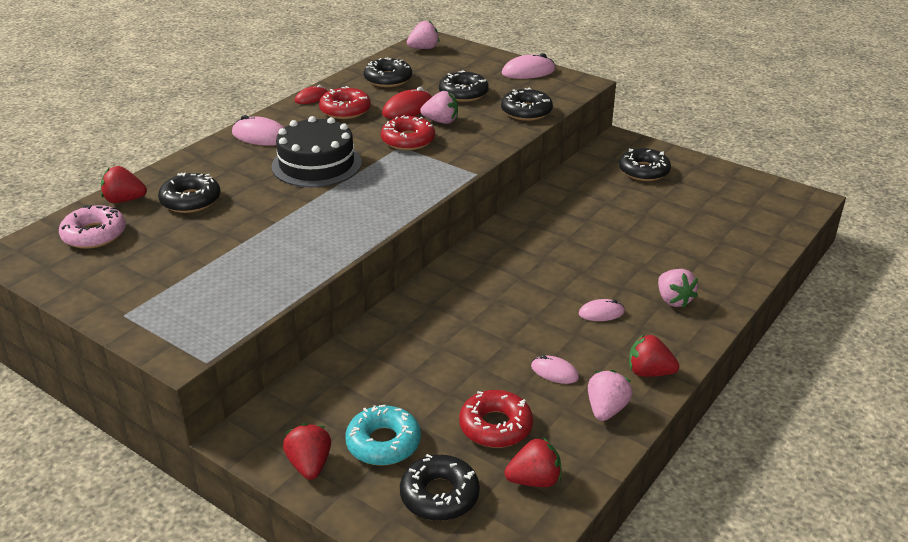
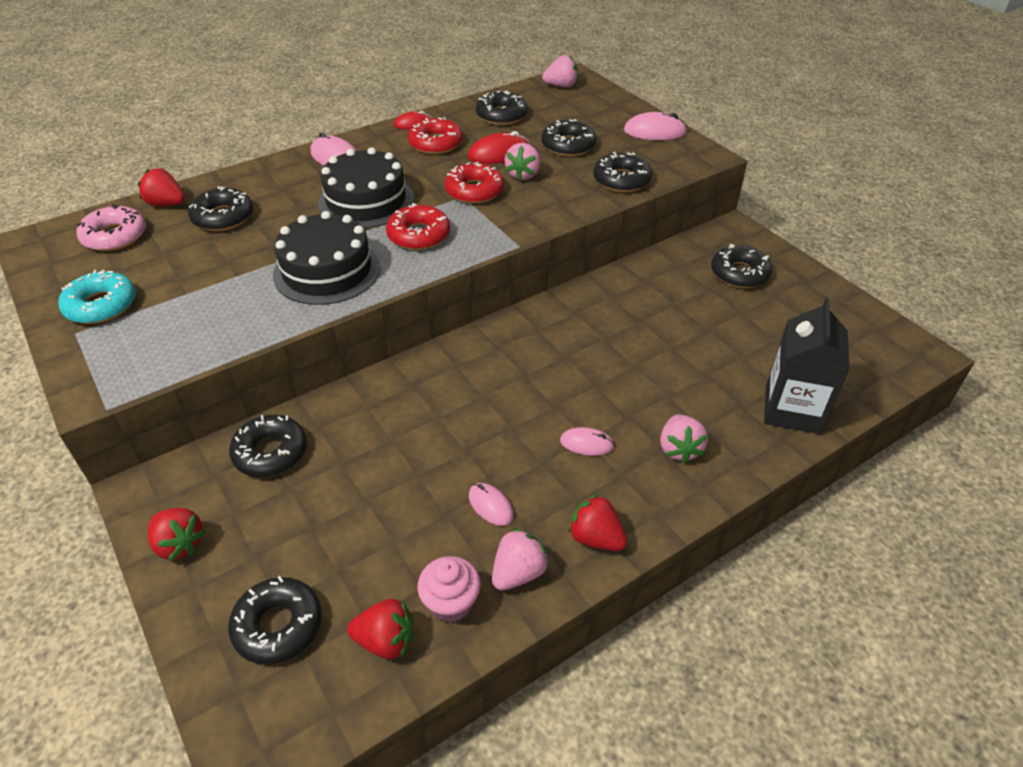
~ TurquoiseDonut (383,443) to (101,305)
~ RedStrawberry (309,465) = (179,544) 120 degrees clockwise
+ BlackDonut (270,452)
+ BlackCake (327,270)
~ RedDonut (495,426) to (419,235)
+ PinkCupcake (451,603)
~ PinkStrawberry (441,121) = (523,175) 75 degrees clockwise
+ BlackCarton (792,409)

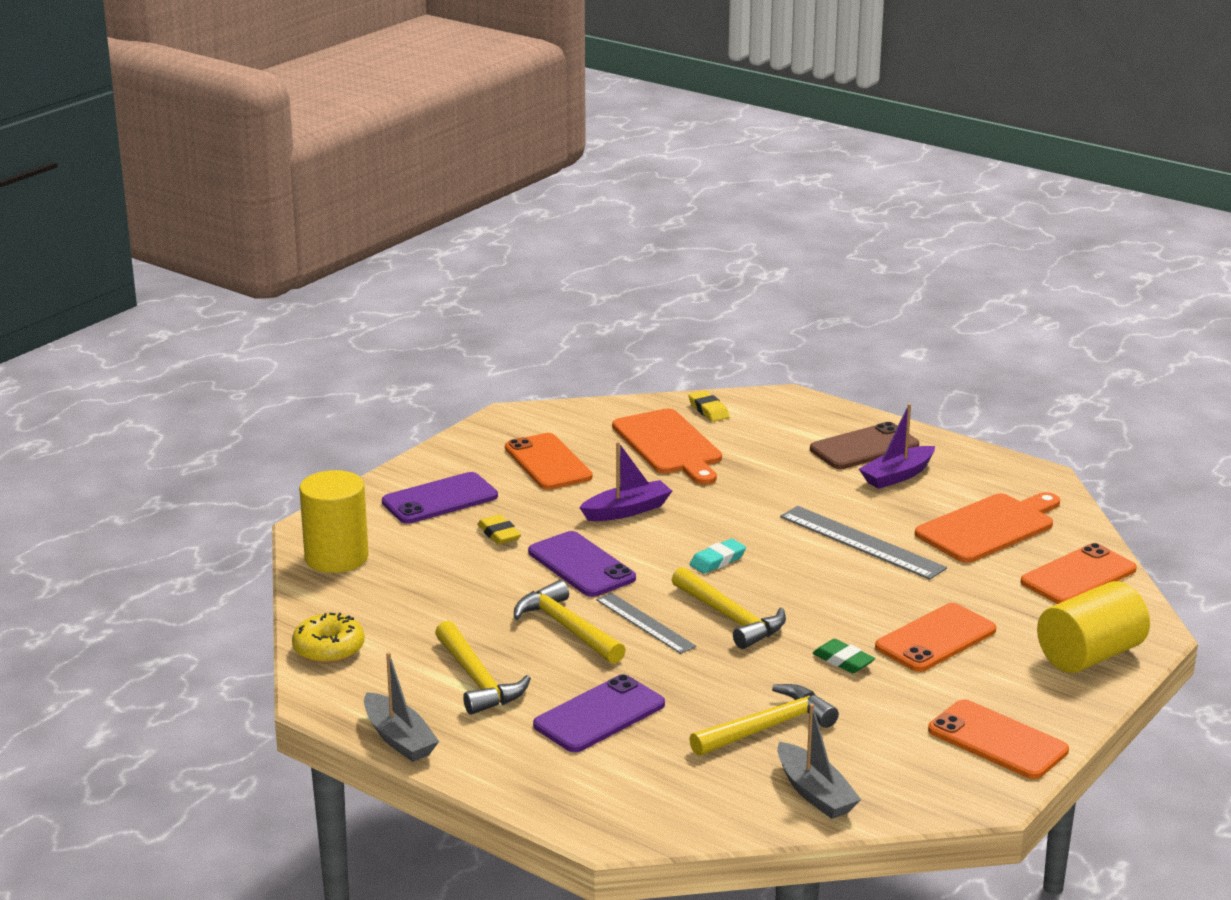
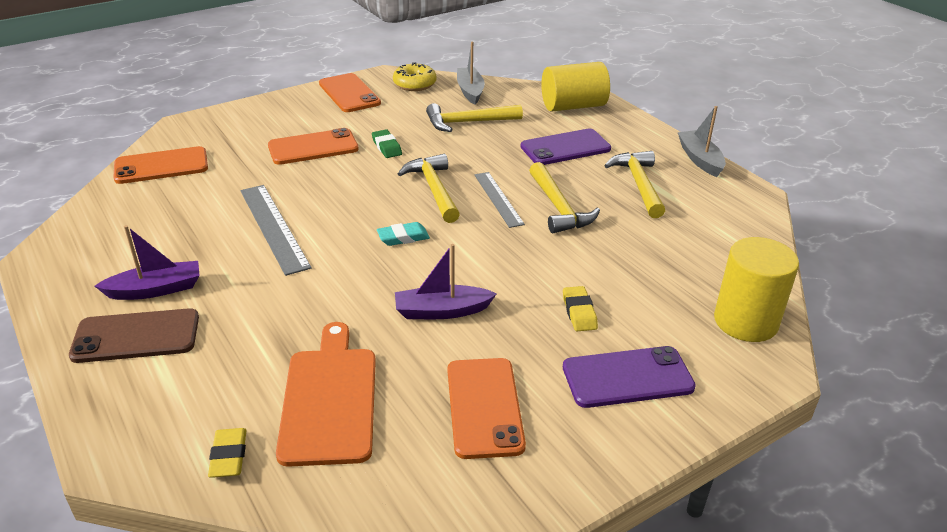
~ YellowDonut (329,649) to (414,84)
~ YellowCylinder (1090,655) to (573,106)
- PurplePhone (581,565)
- OrangeCuttingBoard (988,527)

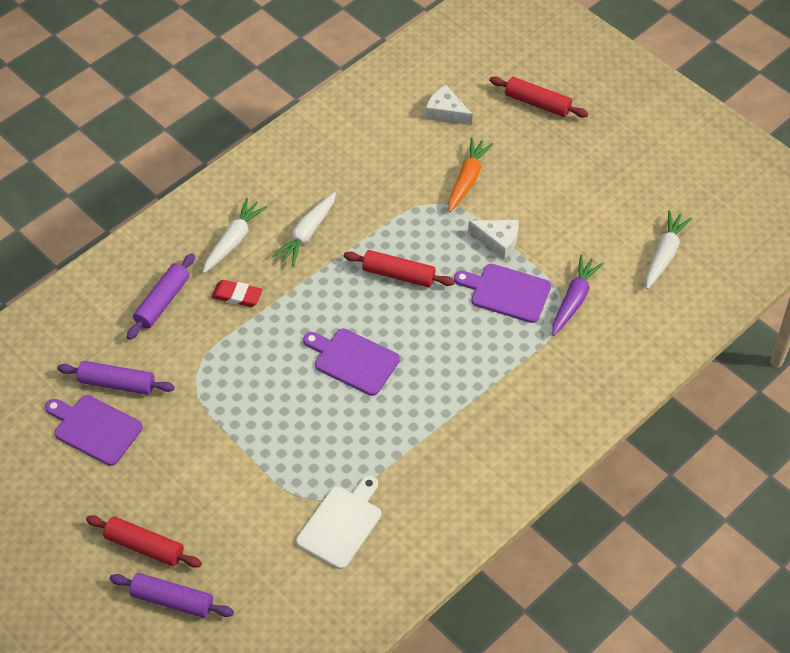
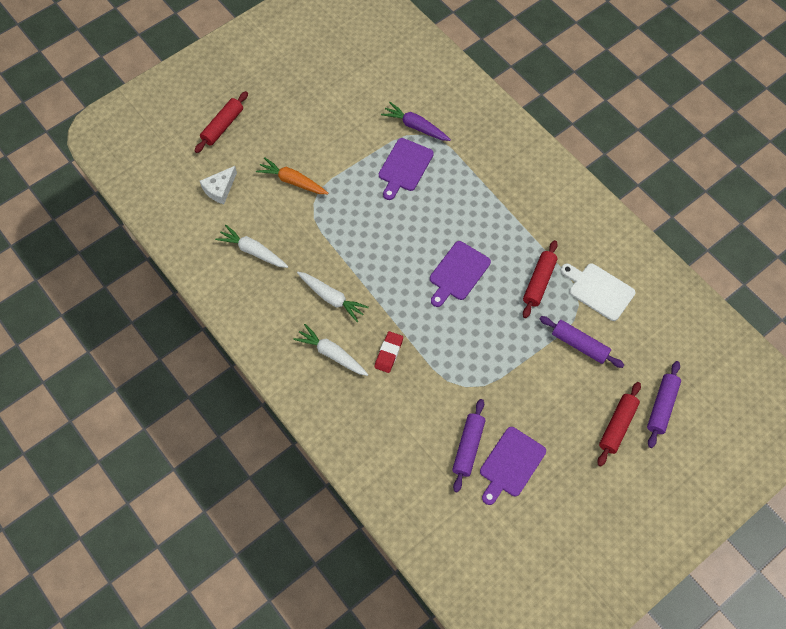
~ WhiteCarrot (664,254) to (253,251)
~ RedRollingPin (398,275) to (539,282)
~ PurpleRollingPin (162,302) to (579,345)
- WhiteCheese (498,240)

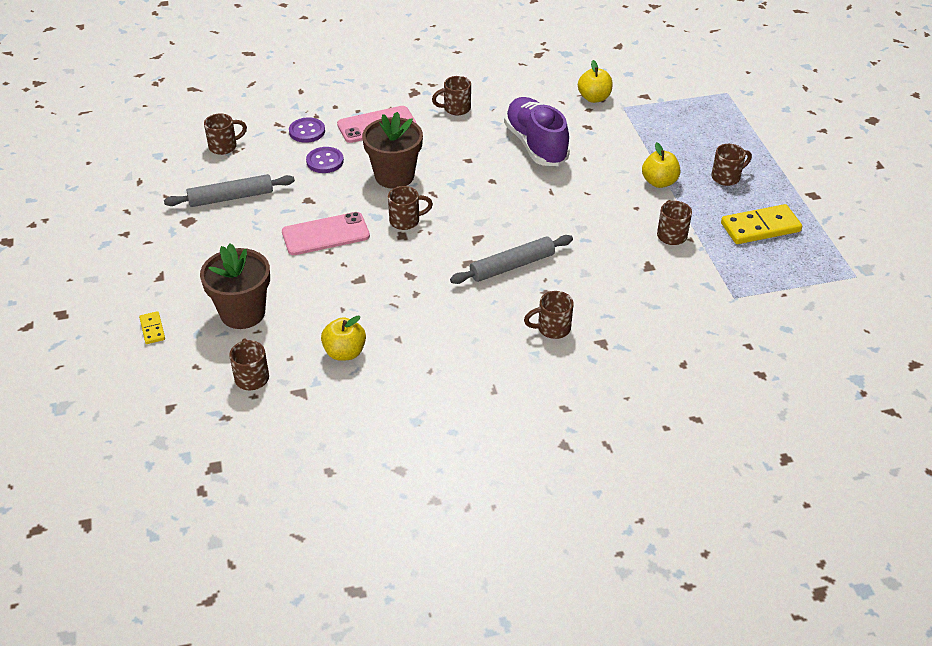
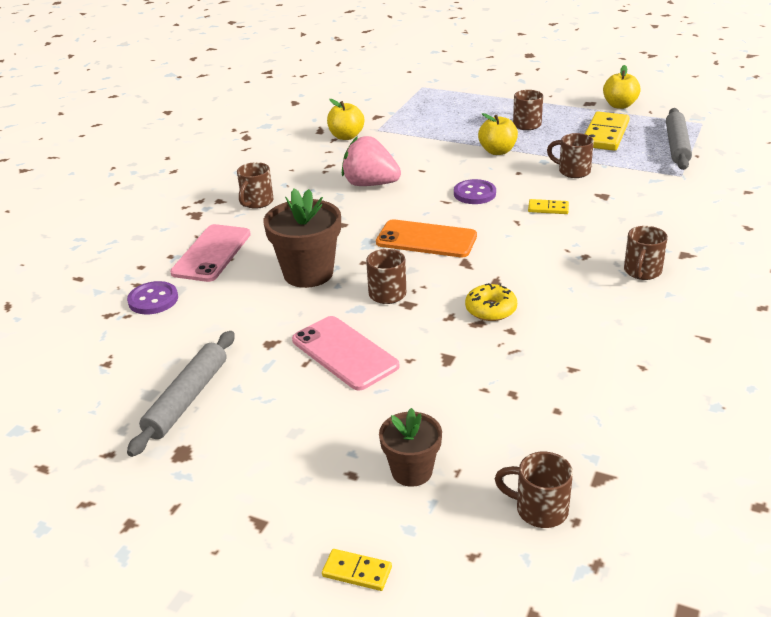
~ PinkPhone (325,234) = (344,353) 60 degrees counterclockwise
~ PurpleShoe (536,145) to PinkStrawberry (370,184)
+ OrangePhone (426,239)
~ BrownFlowerPot (242,313) = (412,471) x0.62
~ PurpleButton (325,161) to (474,193)
+ YellowDonut (490,309)
+ YellowDomino (548,208)
~ YellowApple (344,352) to (619,105)
~ GreyRollingPin (512,266) to (677,145)
- BrownMug (224,146)

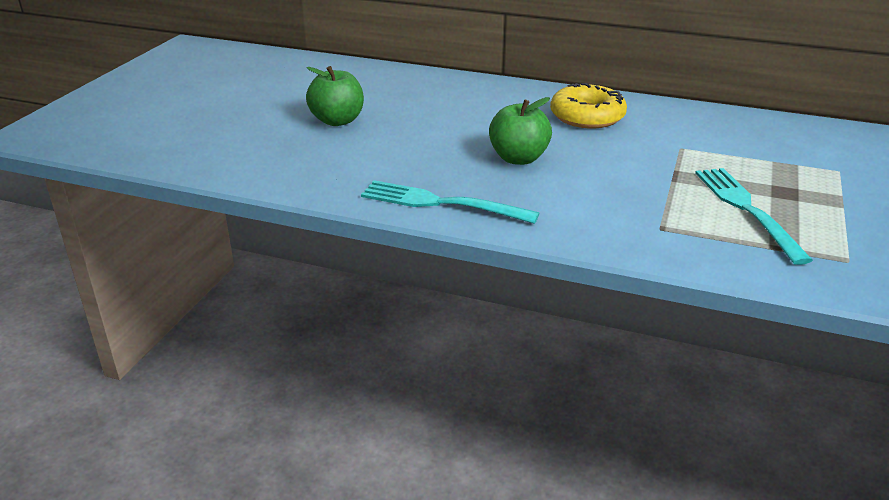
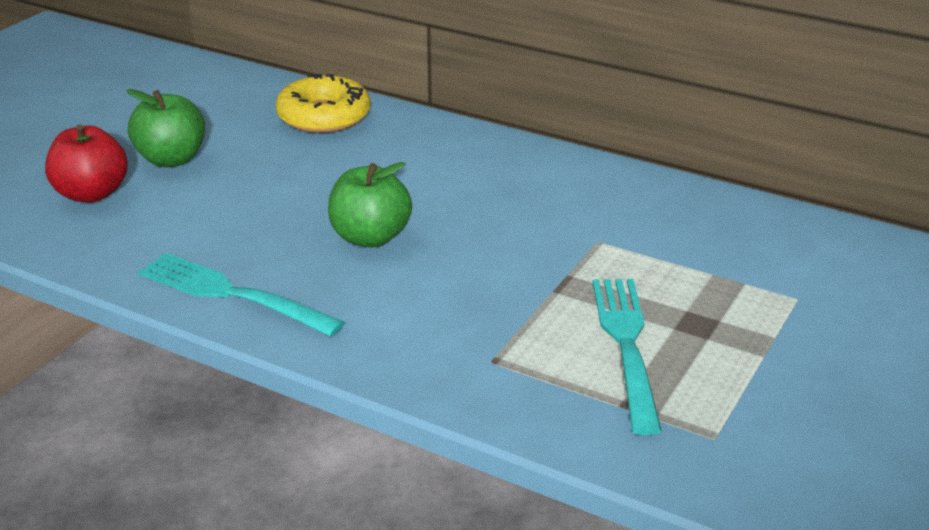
+ RedApple (91,194)
~ YellowDonut (587,116) to (324,116)

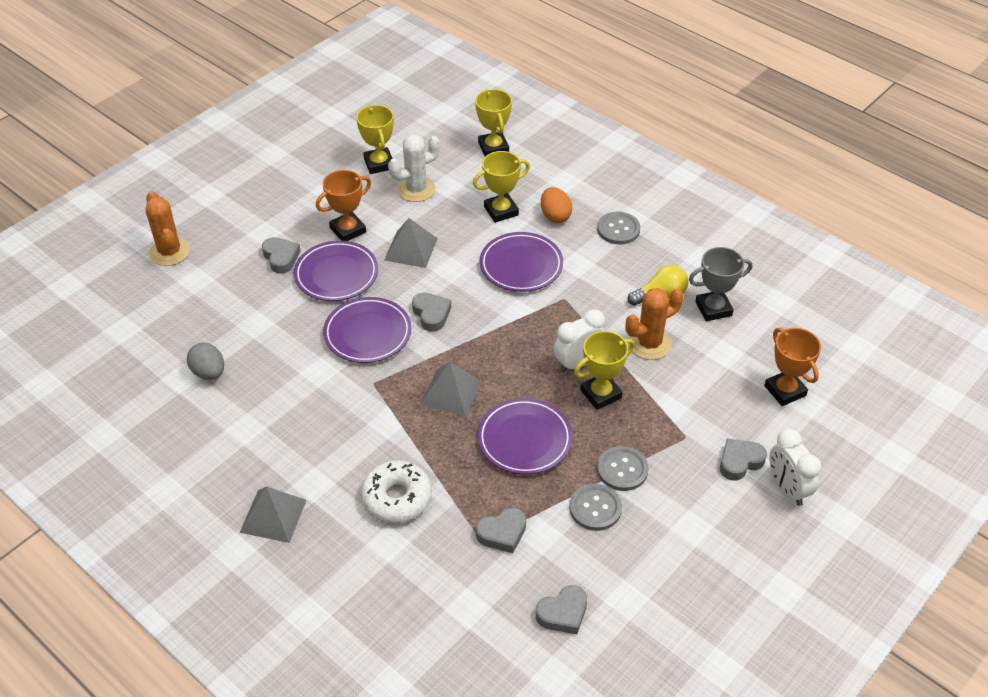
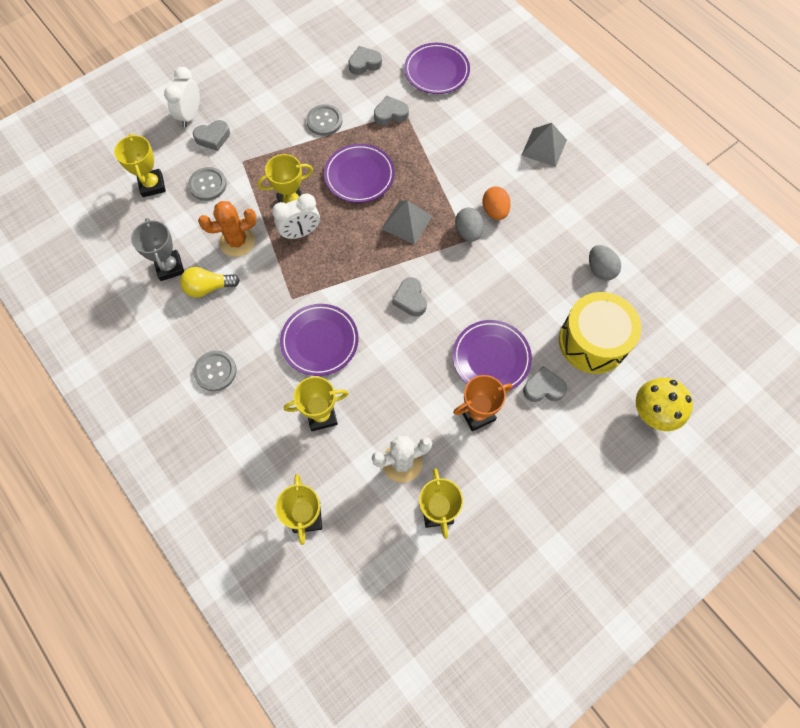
~ OrangeTrophy (785,391) to YellowTrophy (152,185)
~ GreyTrophy (713,309) = (170,267) 75 degrees clockwise
~ WhiteClock (787,488) = (190,115) 150 degrees counterclockwise
~ GreyButton (622,470) to (208,185)
~ PurplePlate (367,333) to (436,71)
+ GreyEgg (468,232)
~ OrangeEgg (555,216) to (495,211)
~ GreyHeart (281,258) = (543,388) 105 degrees clockwise
+ YellowDrum (592,342)
~ OrangeCactus (170,252) to YellowMushroom (652,413)
- WhiteDonut (397,498)
- GreyPyramid (411,249)

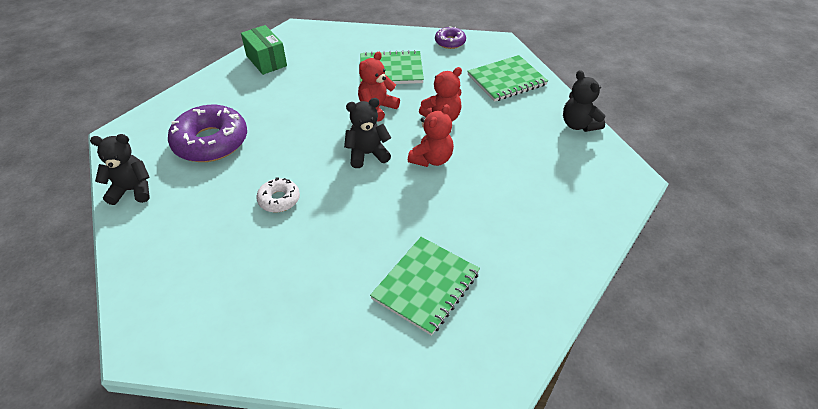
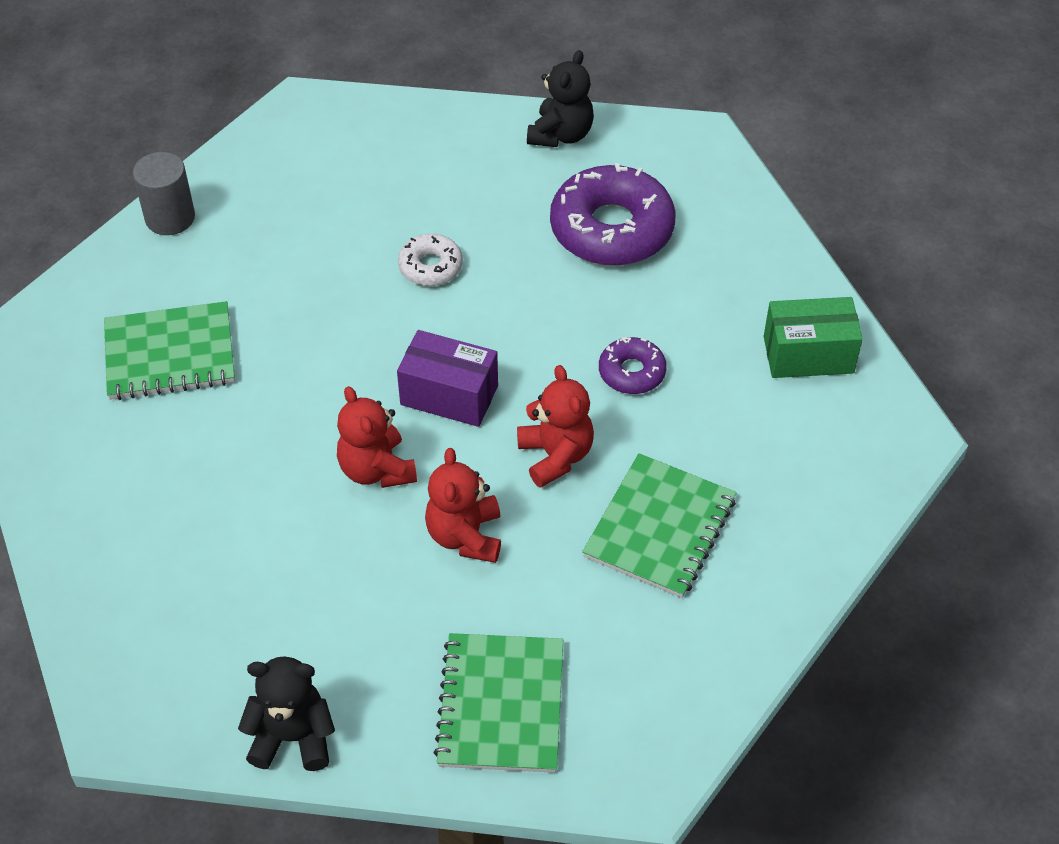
~ GreenNotebook (426,286) = (170,354) 75 degrees counterclockwise
+ GreyCylinder (170,218)
~ BlackTeddyBear (367,154) to PurpleBox (449,395)
~ PurpleDonut (450,42) to (632,372)

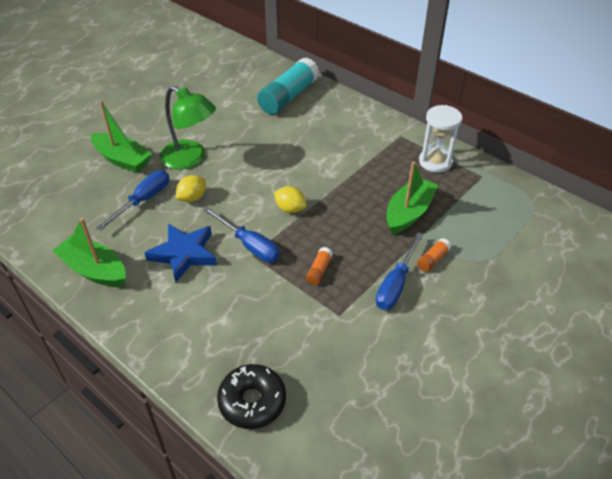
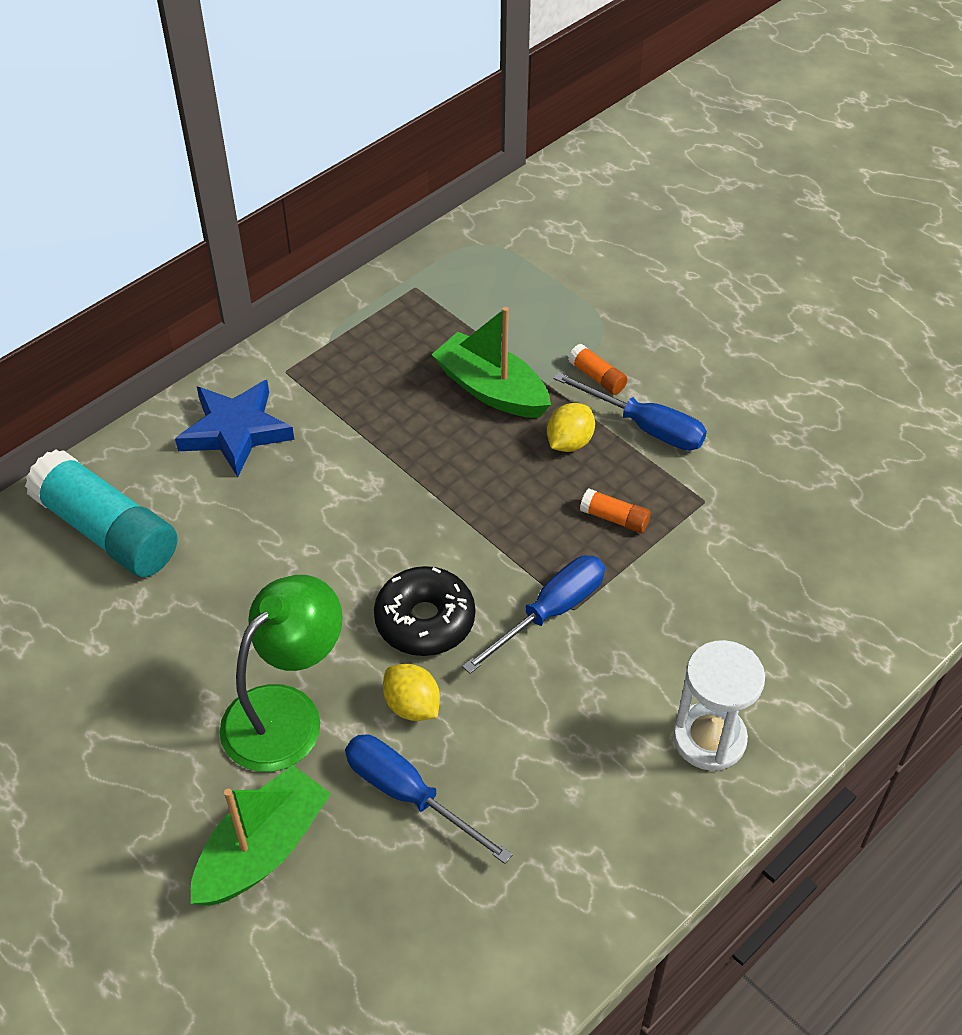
~ BlueStar (184,254) to (235,431)
~ BlackDonut (252,401) to (425,620)
~ YellowLemon (290,209) to (569,442)
~ WhiteHourglass (435,162) to (709,738)
- GreenBoat (94,270)

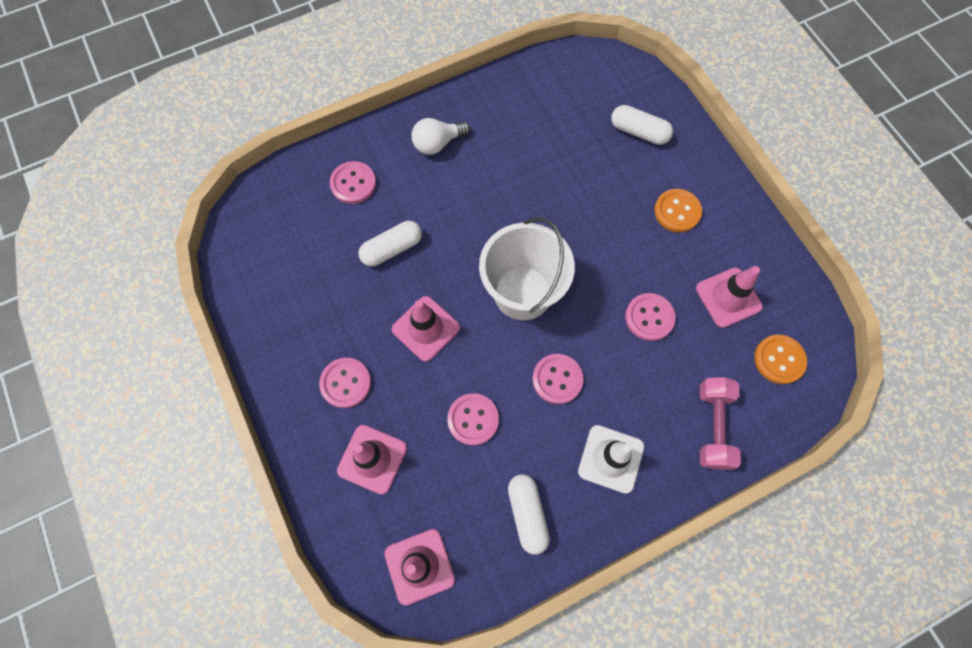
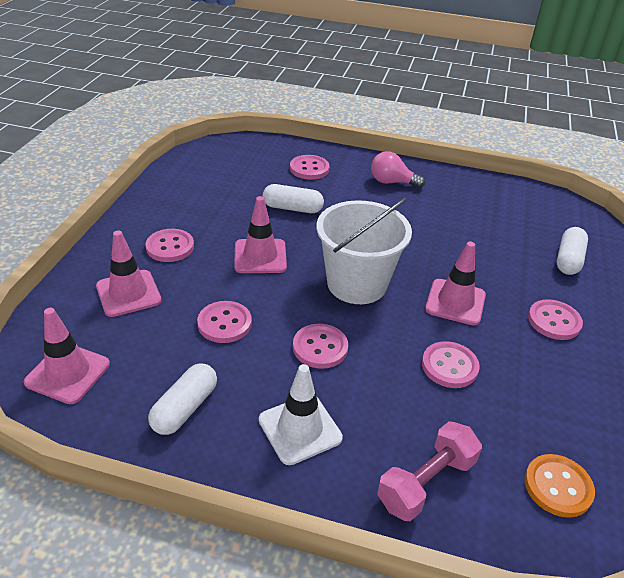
~ WhiteLightBulb (437,143) to PinkLightBulb (392,182)
~ PinkTrafficCone (728,297) to (455,302)
~ OrangeButton (677,211) to PinkButton (554,321)
~ WhiteCapsule (639,132) = (568,260) 45 degrees clockwise

